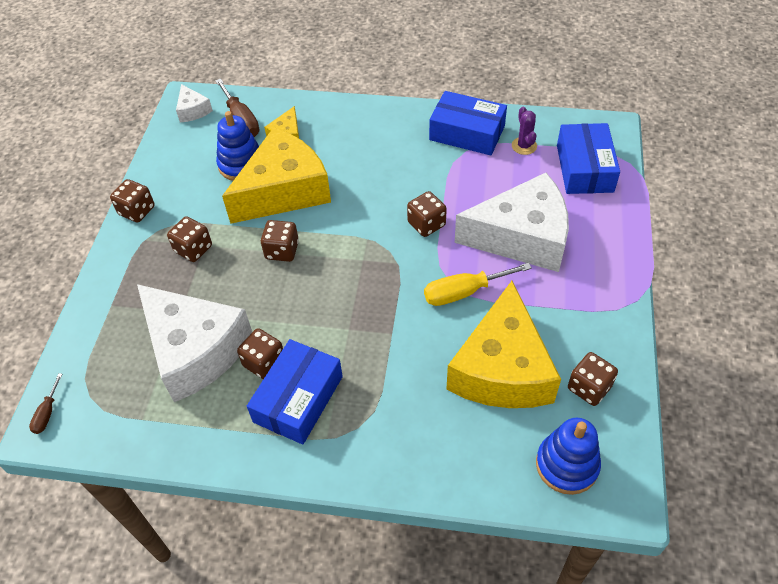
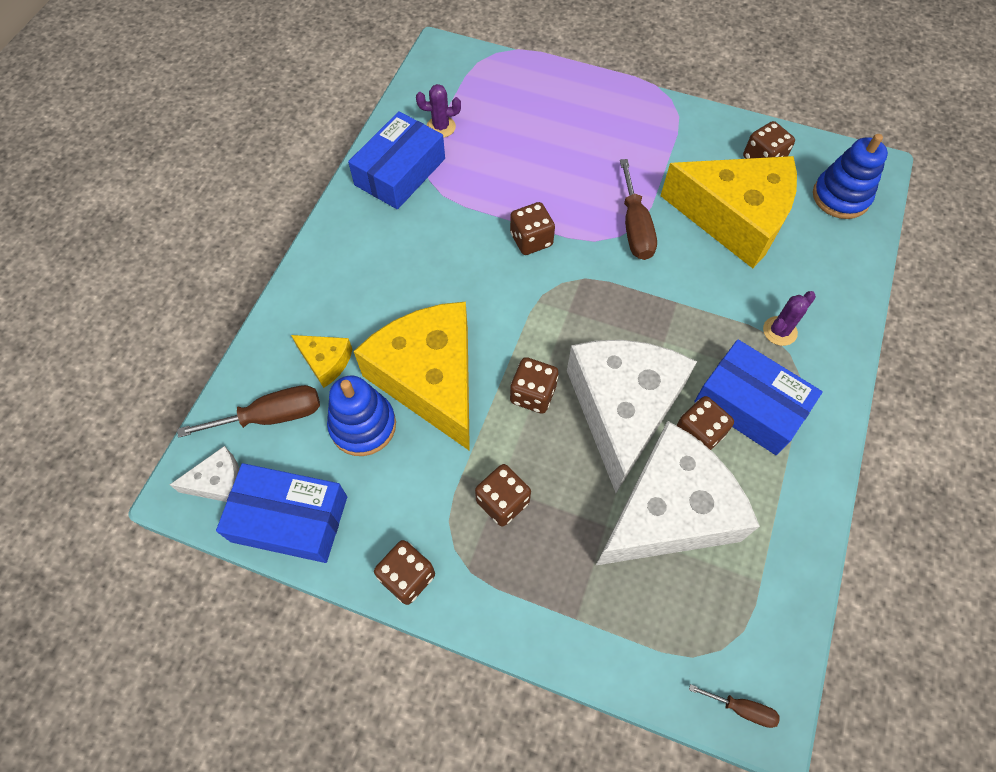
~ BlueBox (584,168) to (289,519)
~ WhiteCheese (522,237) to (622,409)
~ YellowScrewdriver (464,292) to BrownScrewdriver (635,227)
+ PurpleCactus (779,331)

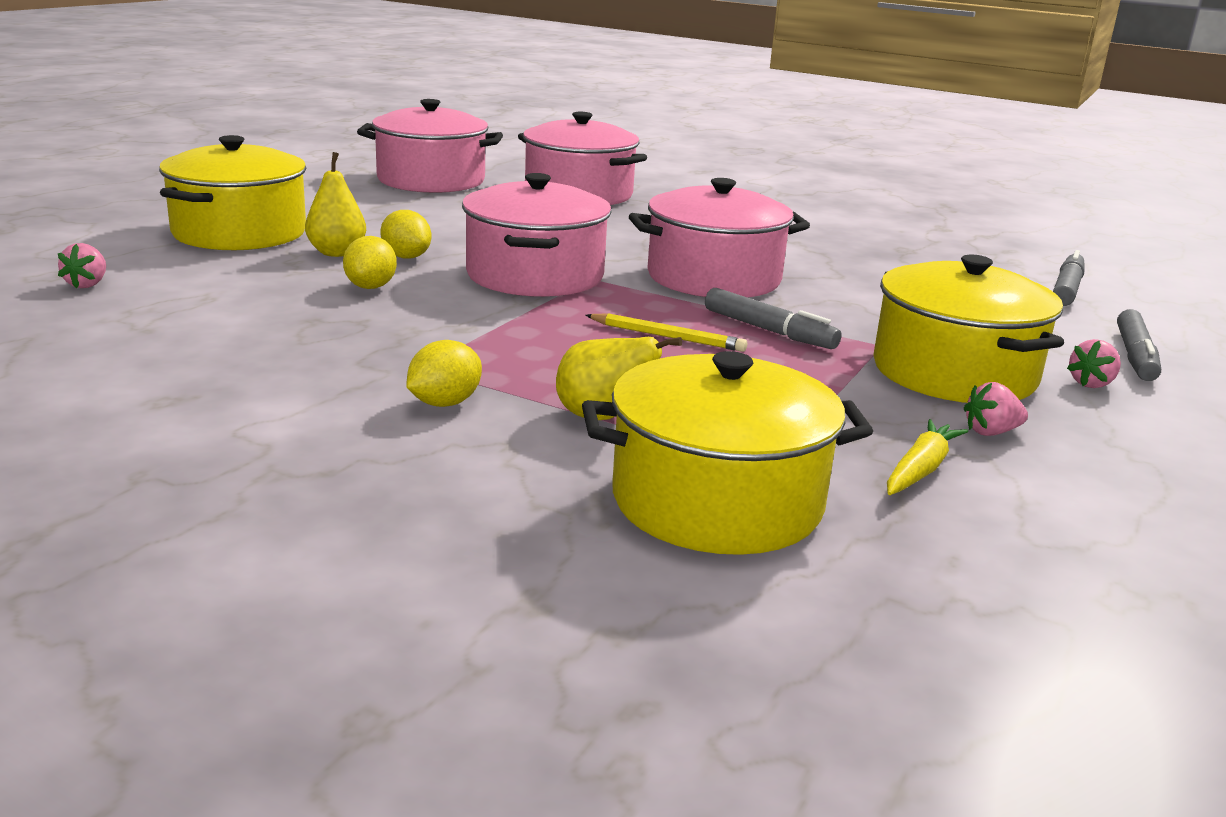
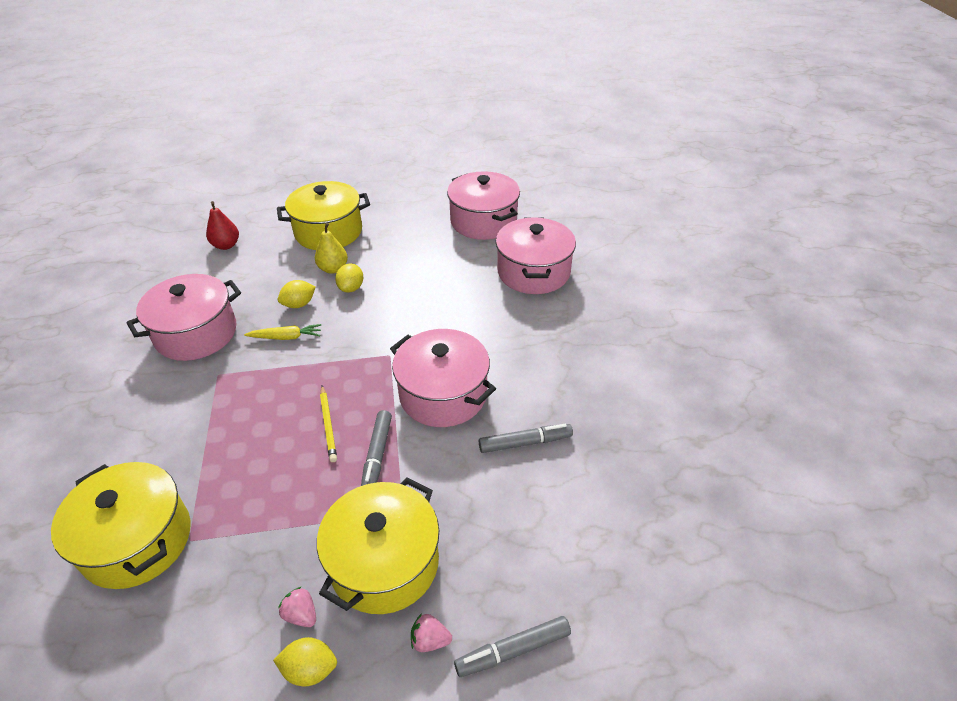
~ PinkPot (535,276) to (196,333)
~ PinkStrawberry (87,284) to RedPear (226,245)
~ YellowCarrot (920,469) to (286,337)
~ YellowLemon (444,403) to (310,669)
~ GreyMarker (1067,289) to (525,443)
- YellowPear (602,417)

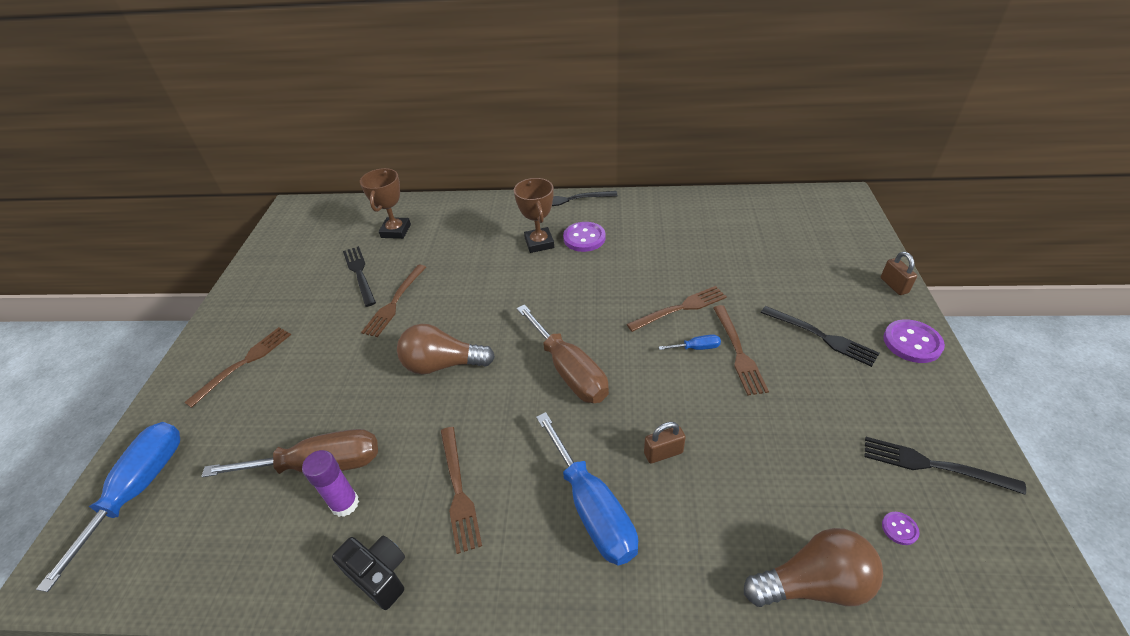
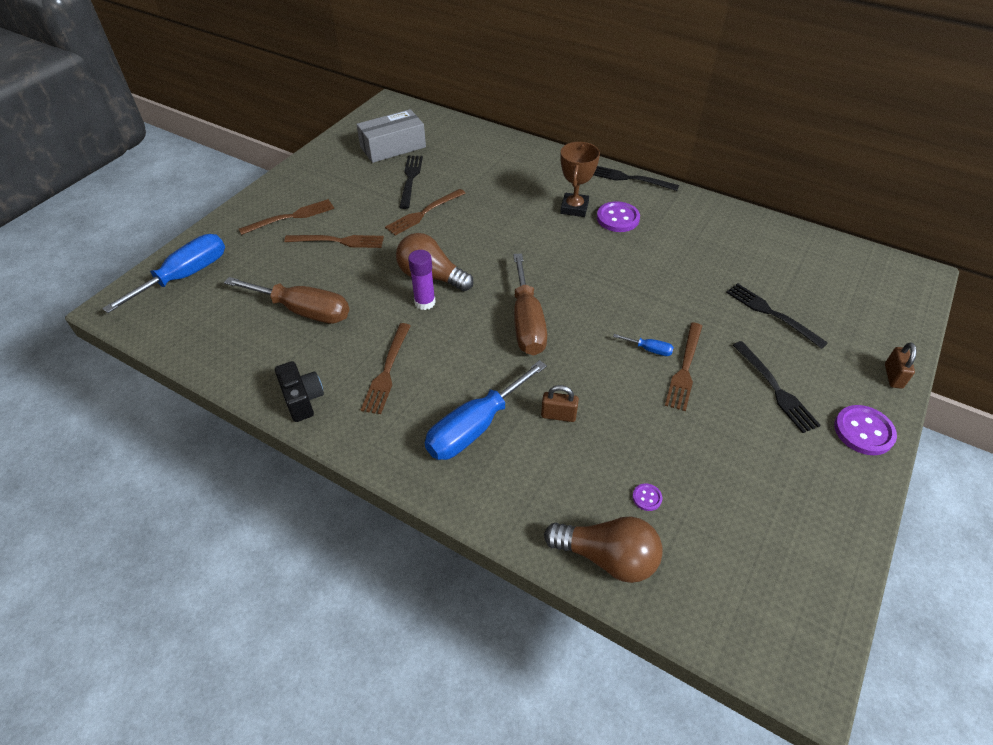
~ BrownFork (680,308) to (338,241)
+ GreyBox (393,147)
~ PurpleGlueStick (345,504) to (425,302)
~ BlueScrewdriver (592,508) = (475,427) 45 degrees clockwise
~ PurpleButton (899,529) to (647,498)
~ BlackFork (933,465) to (771,313)
- BrownTrophy (396,231)

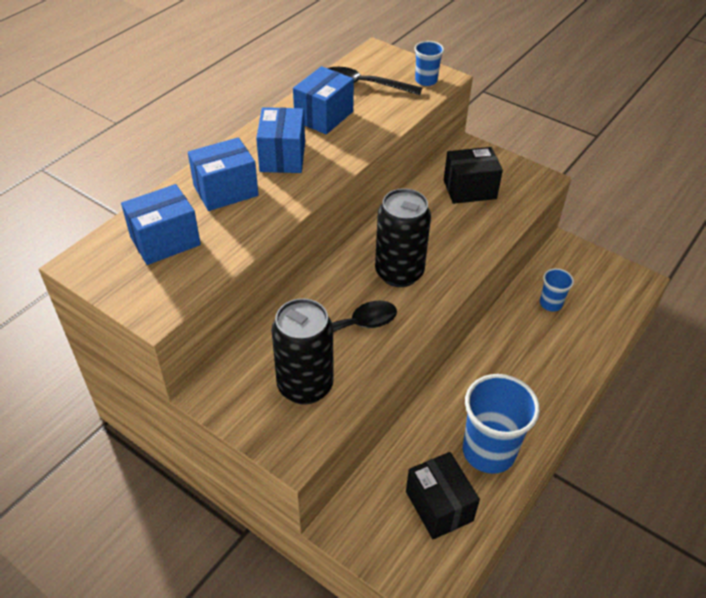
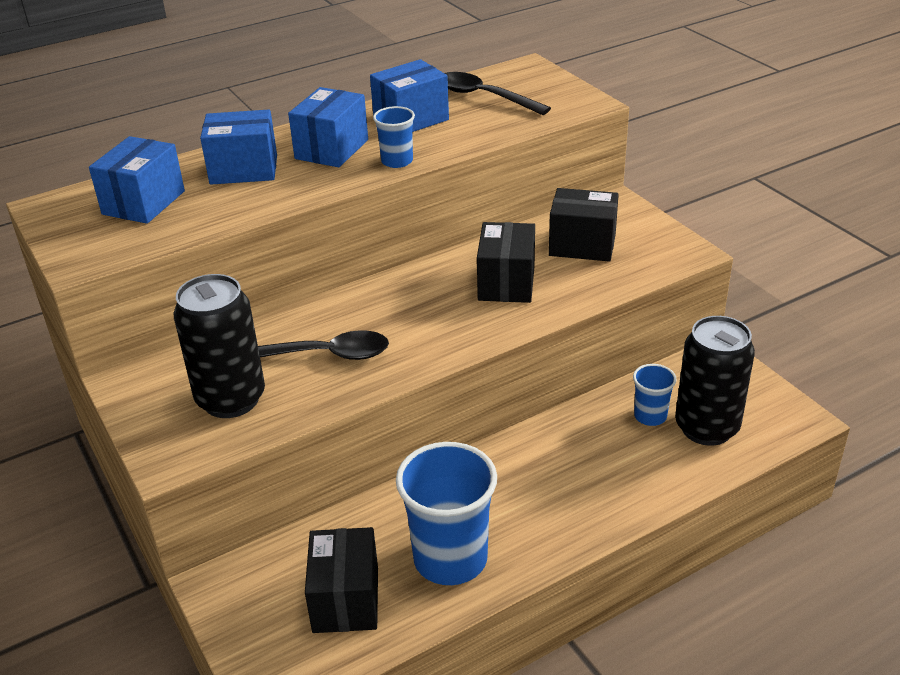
~ BlueBox (165,241) = (143,202) 60 degrees counterclockwise
~ BlueCup (426,80) to (397,161)
+ BlackBox (506,283)
~ BlackCan (399,273) to (706,428)

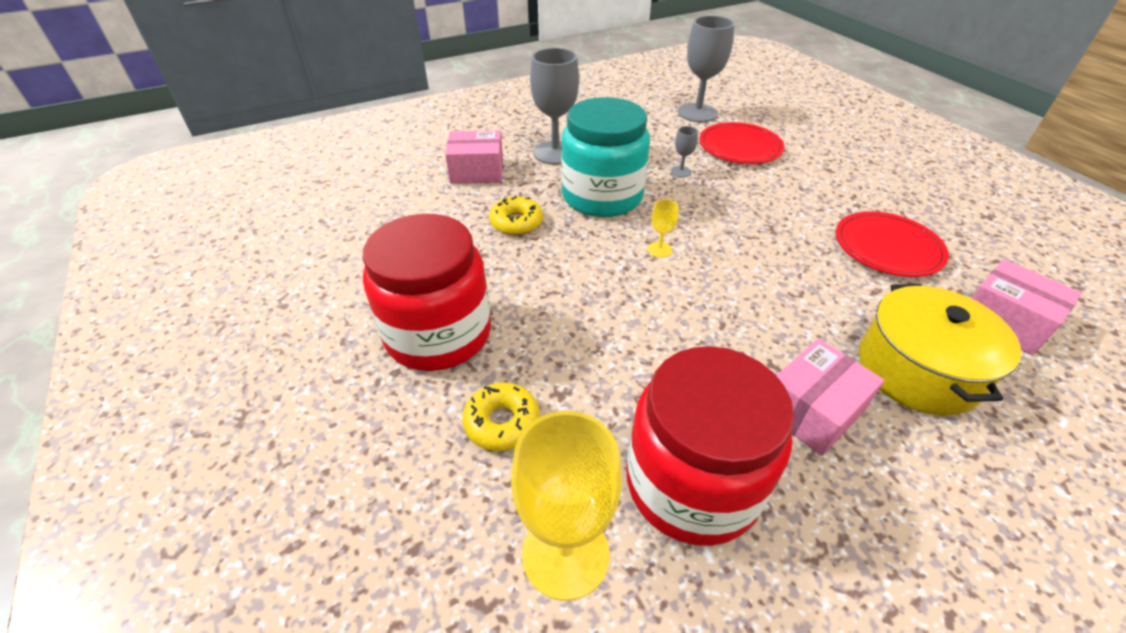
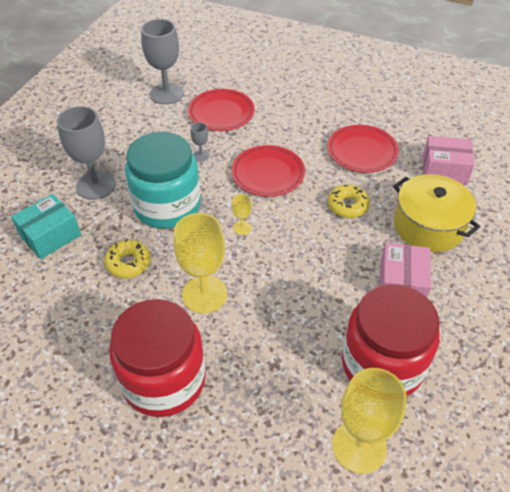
~ PinkBox (477,171) to TurquoiseBox (50,236)
+ YellowGoblet (204,294)
+ RedPlate (268,174)
~ YellowDonut (502,422) to (347,206)

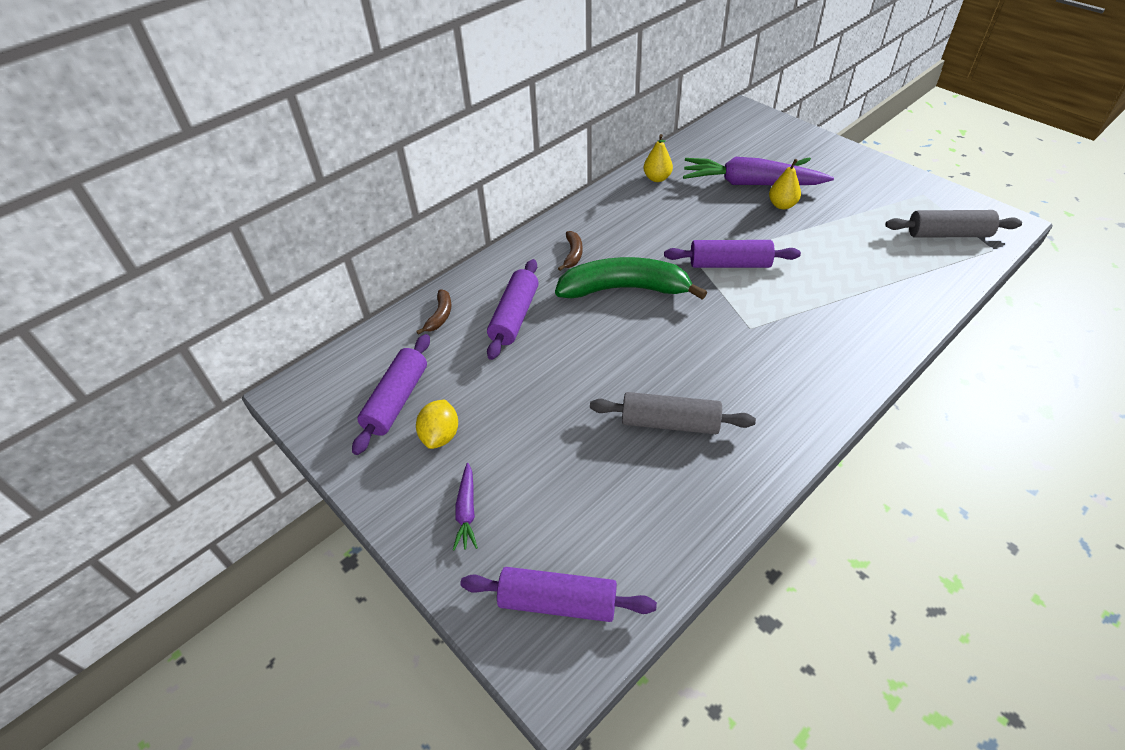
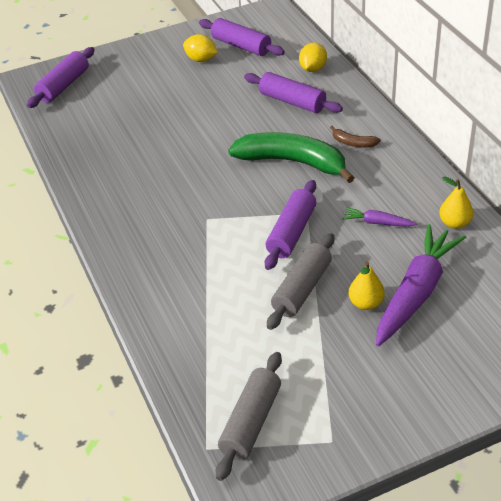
~ GreenBanana (625,289) = (293,162) 90 degrees counterclockwise
~ GreyRollingPin (670,422) to (302,289)
~ BrownBanana (440,316) to YellowLemon (313,69)
~ PurpleCarrot (466,511) to (377,223)

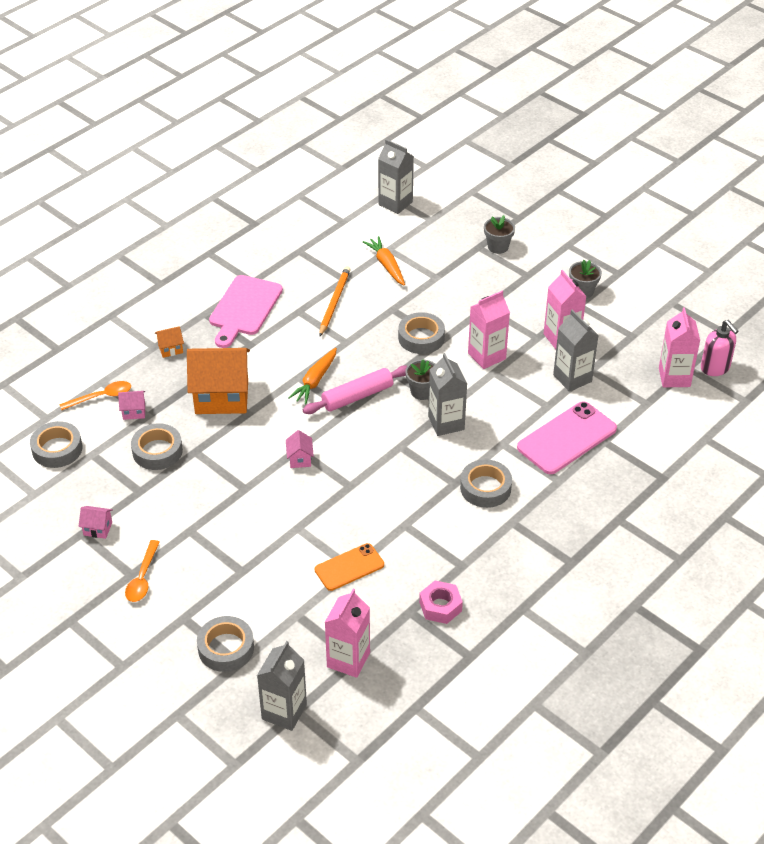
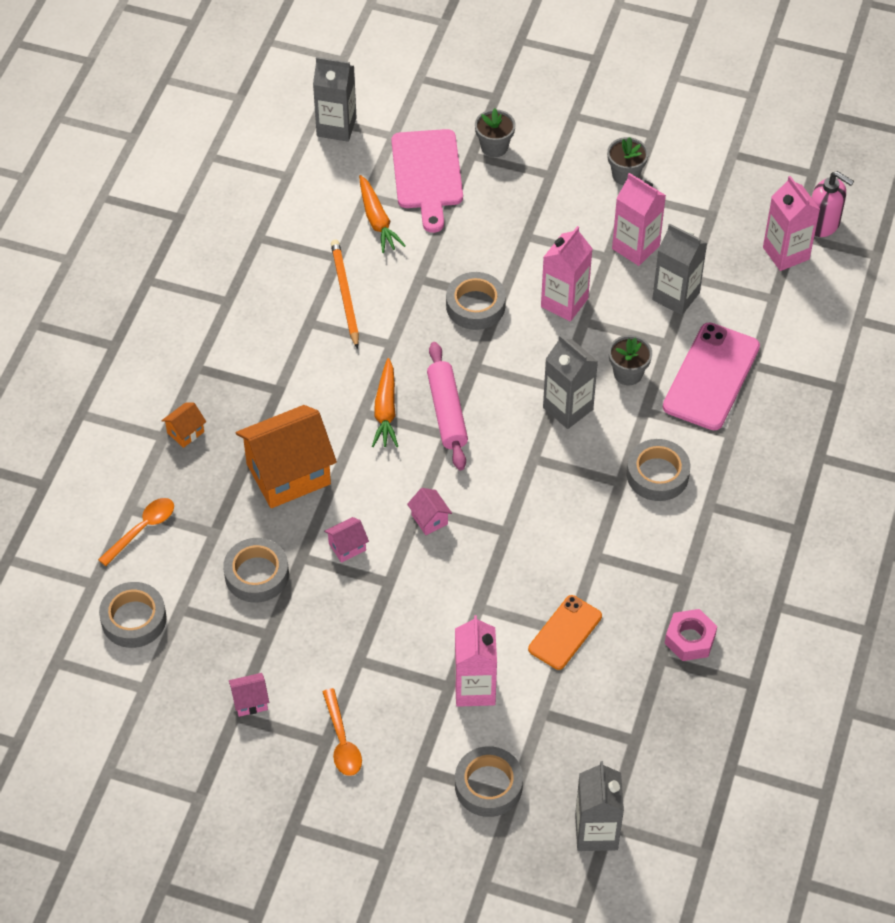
~ PinkHouse (134,412) to (347,547)
~ OrangeCarrot (386,265) = (377,220) 150 degrees counterclockwise
~ PinkCuttingBoard (244,308) to (427,174)
~ PinkRollingPin (357,396) = (447,412) 45 degrees counterclockwise
~ PinkCarton (348,660) to (475,689)
~ GreyFlowerPot (422,391) to (628,373)

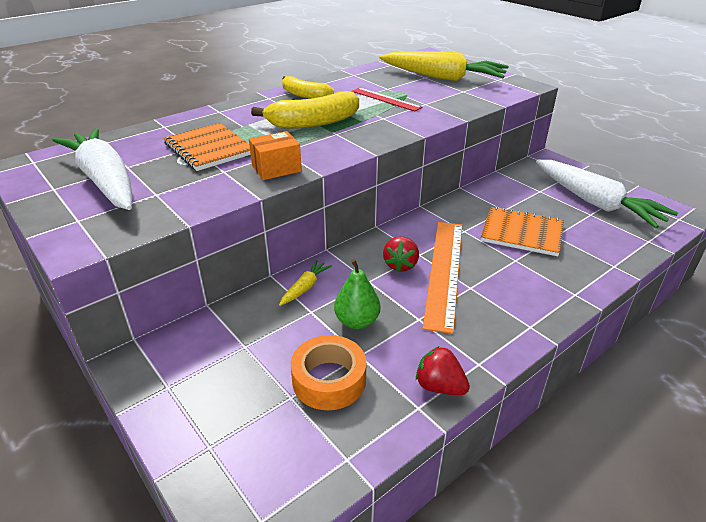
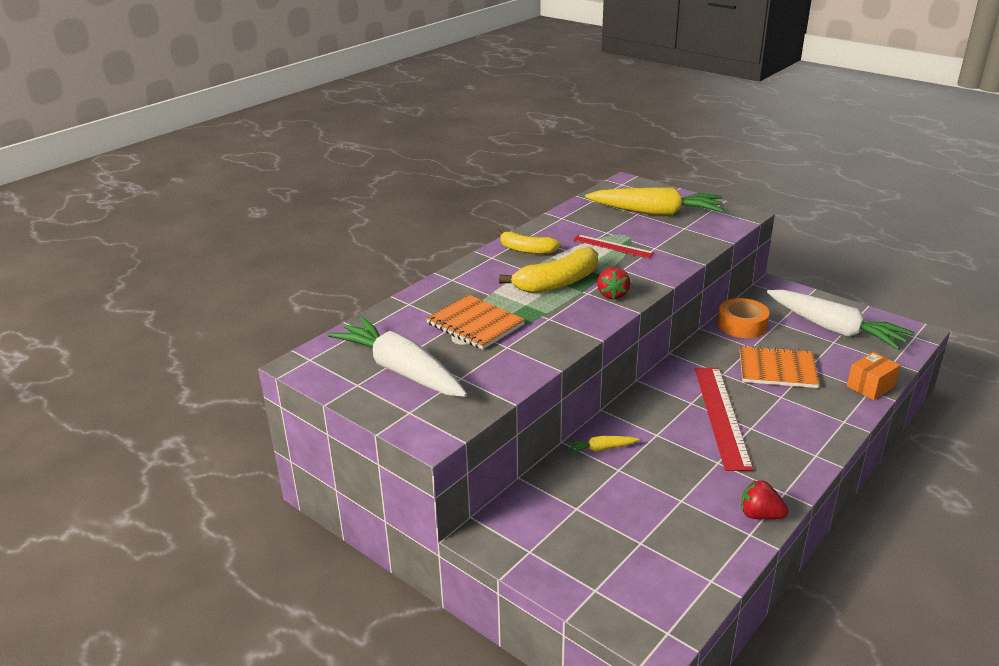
~ YellowCarrot (305,288) = (601,449) 120 degrees counterclockwise
~ RedStrawberry (400,265) to (612,295)
~ OrangeRuler (444,271) to RedRuler (721,416)
~ OrangeTape (329,380) to (742,325)
~ OrangeBox (276,168) to (870,386)
- GreenPear (357,321)

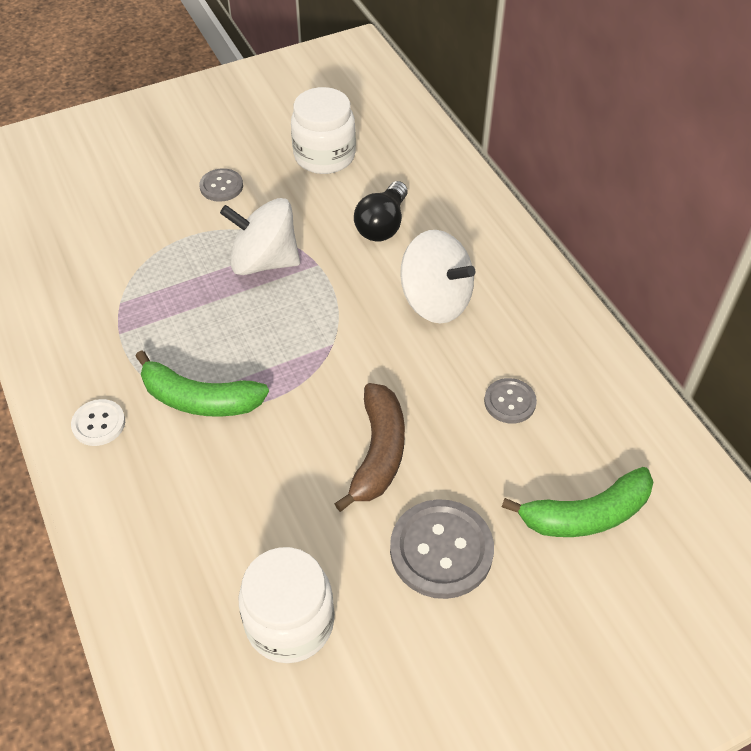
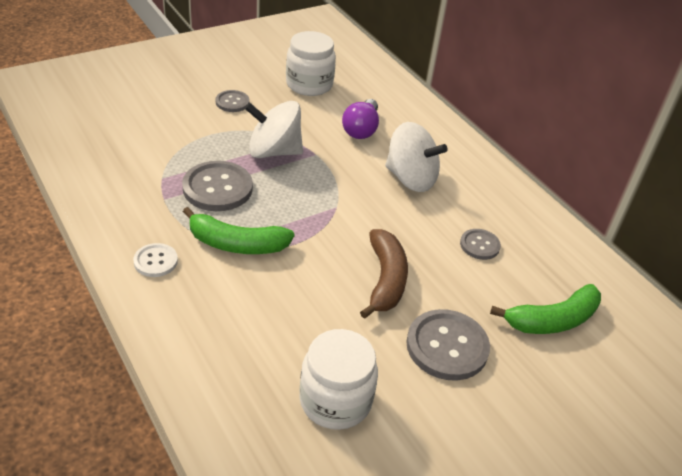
+ GreyButton (217,188)
~ BlackLightBulb (382,225) to PurpleLightBulb (361,129)

